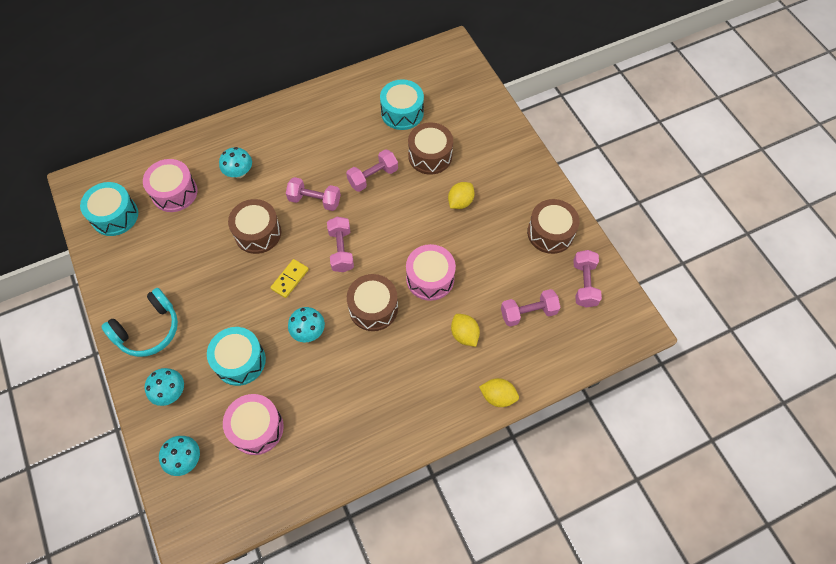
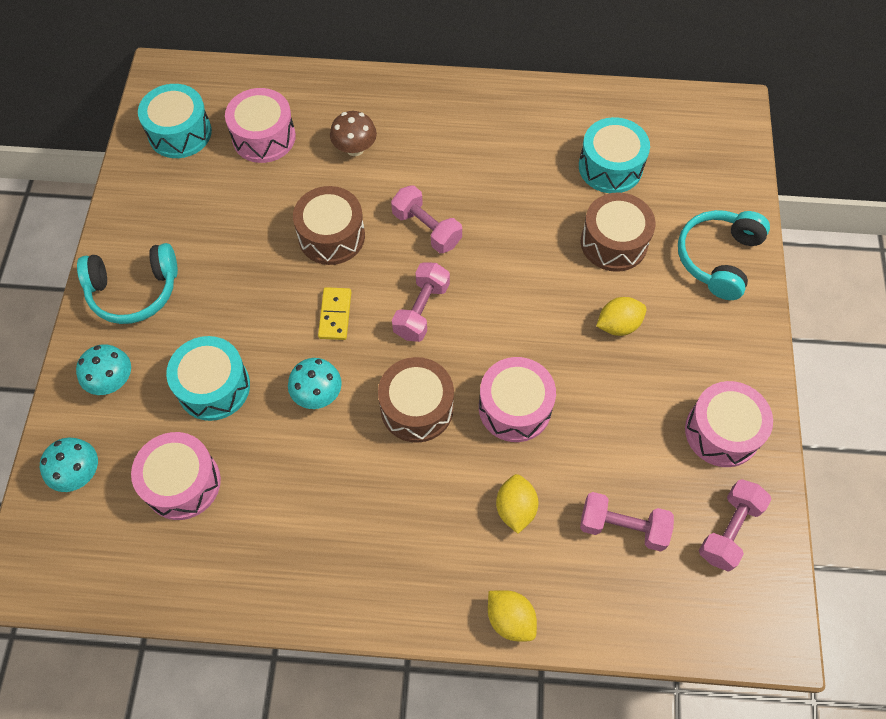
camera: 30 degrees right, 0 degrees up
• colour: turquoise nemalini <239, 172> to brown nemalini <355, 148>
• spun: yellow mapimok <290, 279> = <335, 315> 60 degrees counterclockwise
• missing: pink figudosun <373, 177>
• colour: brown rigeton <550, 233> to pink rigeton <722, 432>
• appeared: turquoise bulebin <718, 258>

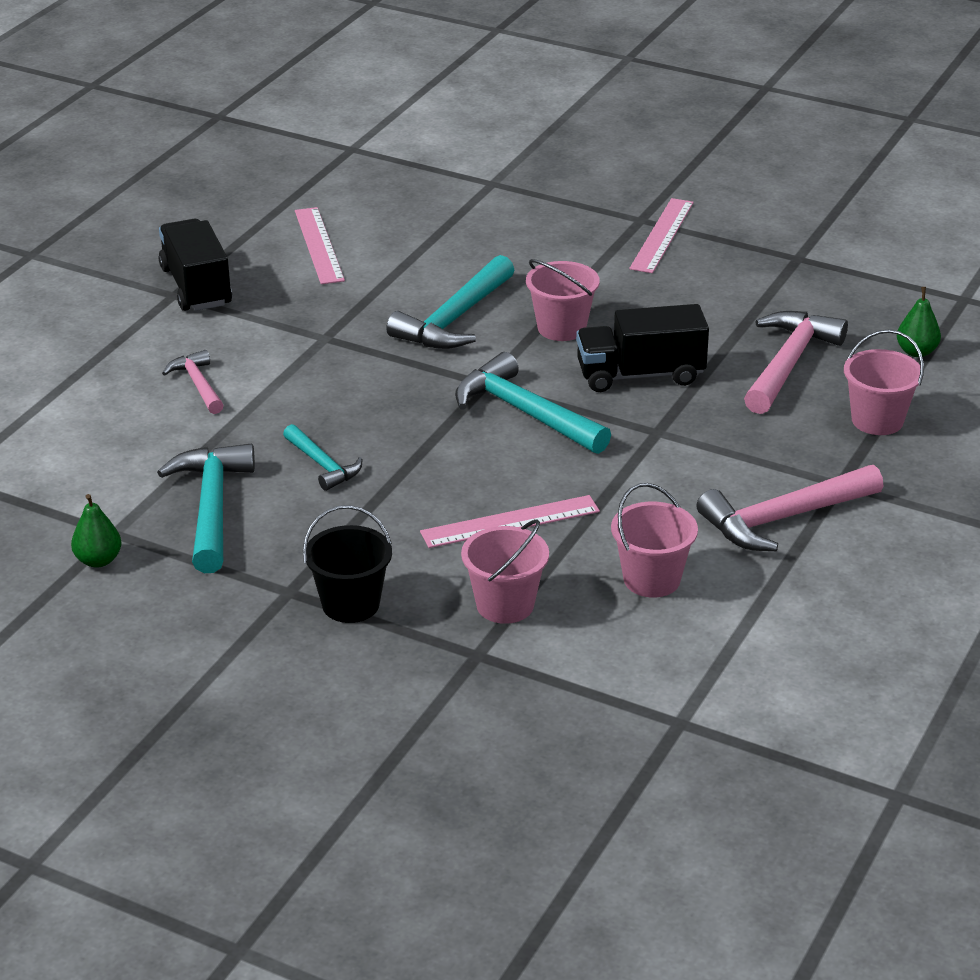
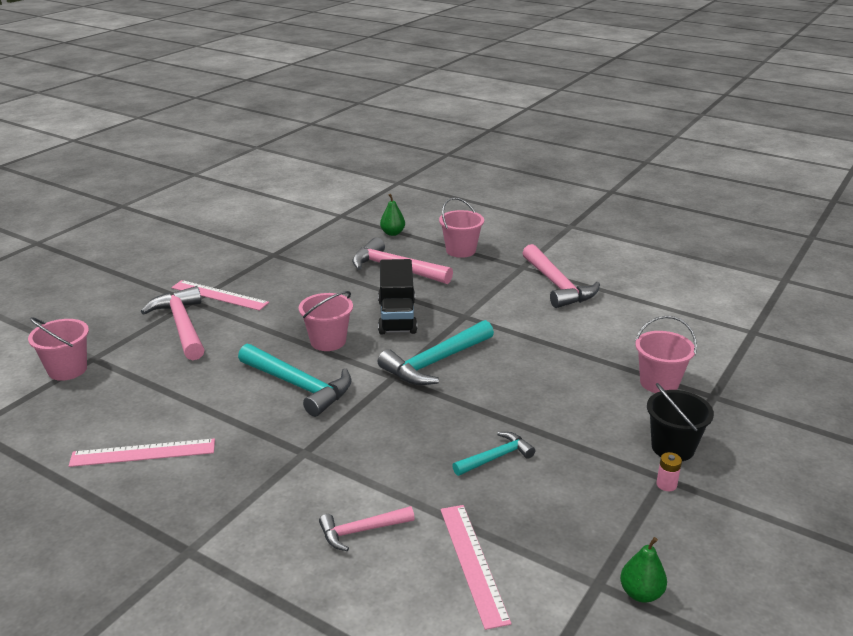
camera: 85 degrees left, 5 degrees down
• missing: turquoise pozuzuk <211, 508>
• missing: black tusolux <196, 287>
• relocated: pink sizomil <510, 522> to <473, 563>
• relocated: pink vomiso <651, 579> to <67, 369>
• appeared: pink pozuzuk <182, 326>
• appeared: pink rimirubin <666, 484>

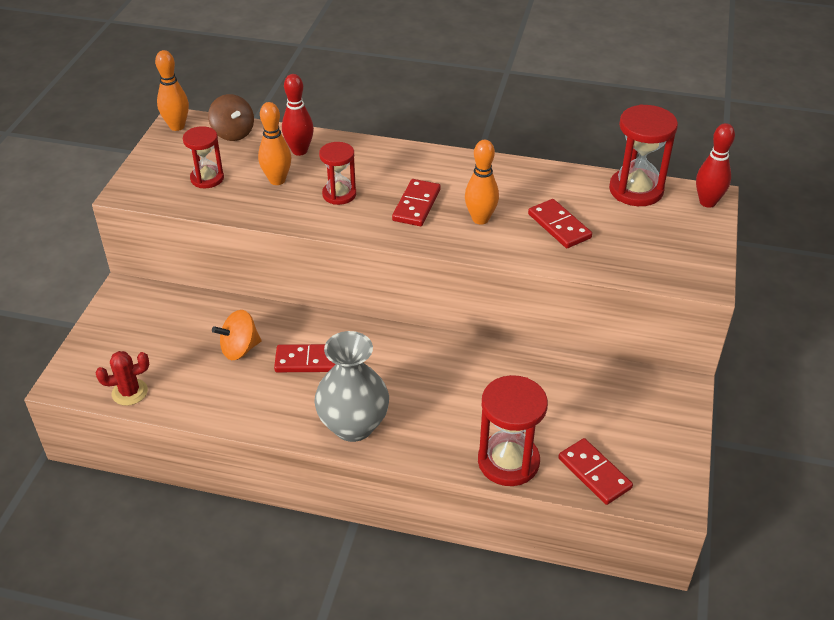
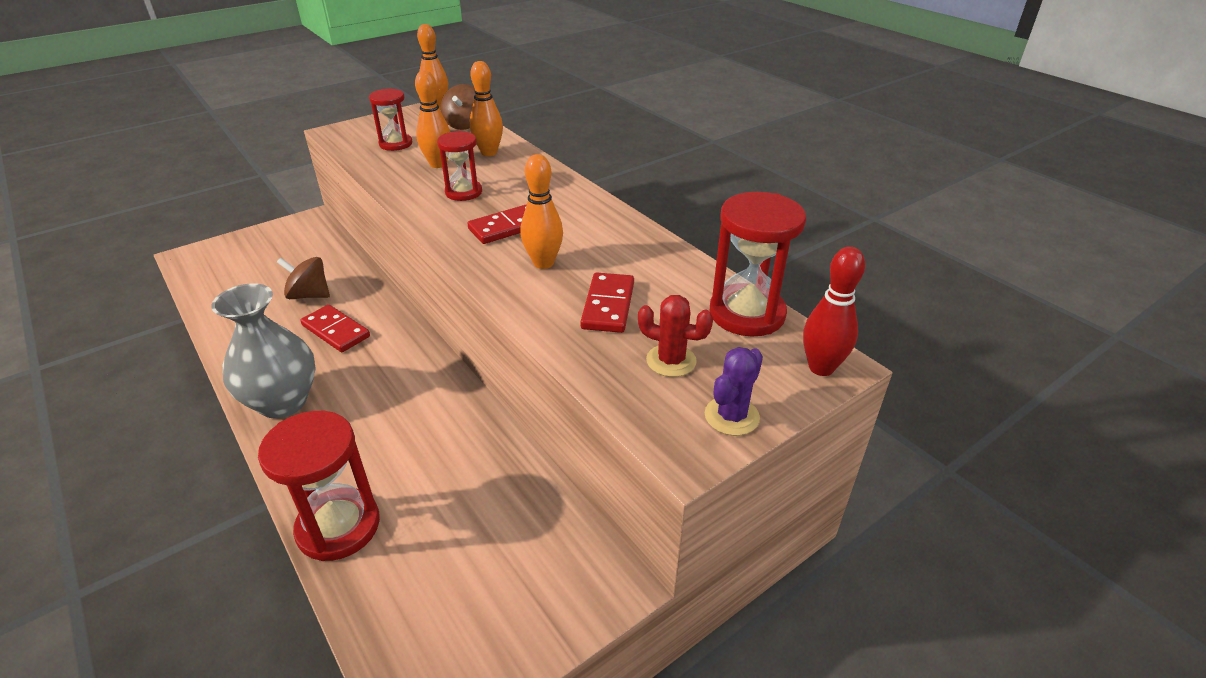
camera: 40 degrees right, 5 degrees down
• relocated: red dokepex <129, 392> to <671, 361>
• colour: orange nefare <240, 349> to brown nefare <309, 295>
• colour: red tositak <299, 151> to orange tositak <489, 152>
• missing: red mapimok <594, 473>
• appeared: purple dokepex <731, 416>

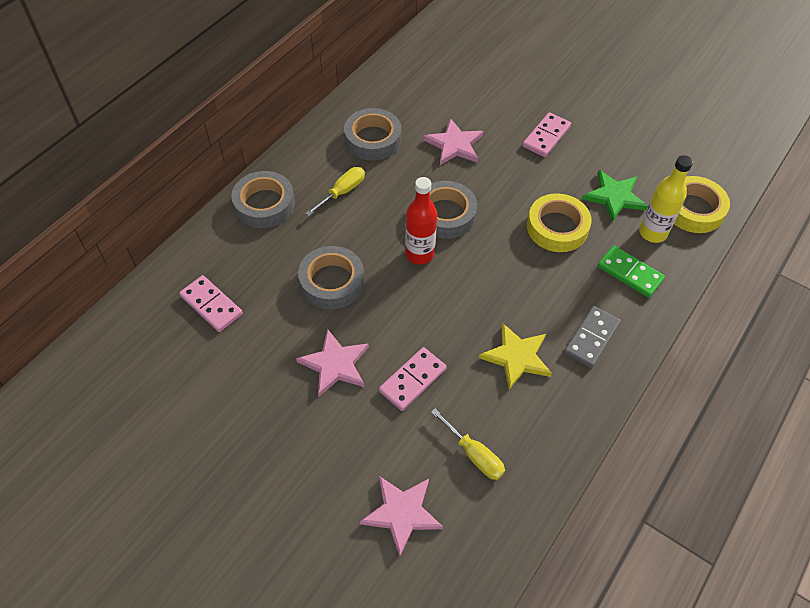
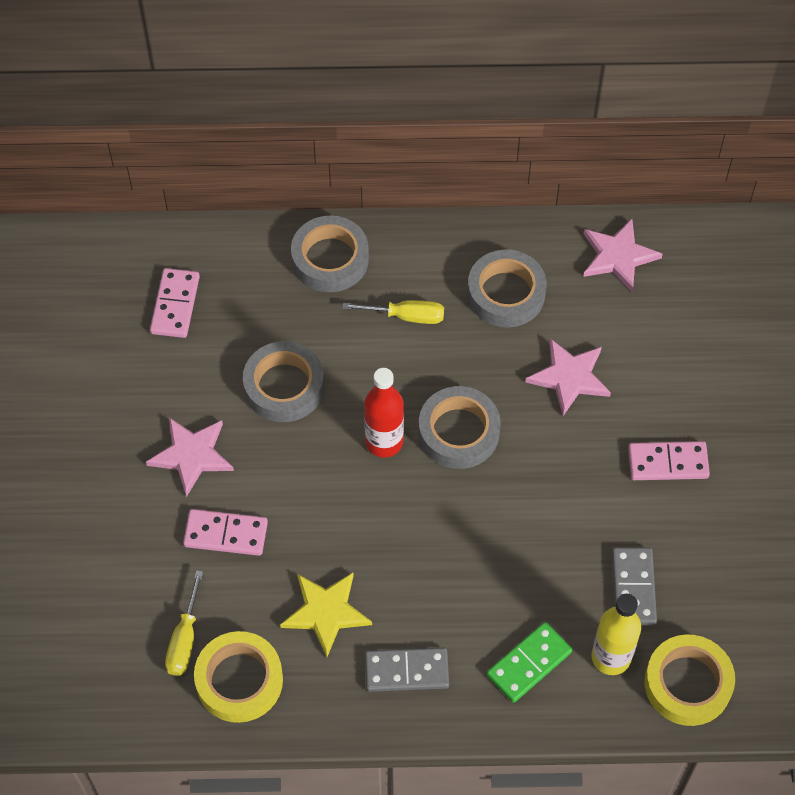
camera: 55 degrees right, 5 degrees up
• relocated: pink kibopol <402, 513> to <618, 256>
• relocated: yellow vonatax <557, 227> to <239, 680>
• exchanged: green kibopol <614, 197> to grey mapimok <633, 587>
• spun: green mapimok <629, 273> = <529, 663> 45 degrees clockwise

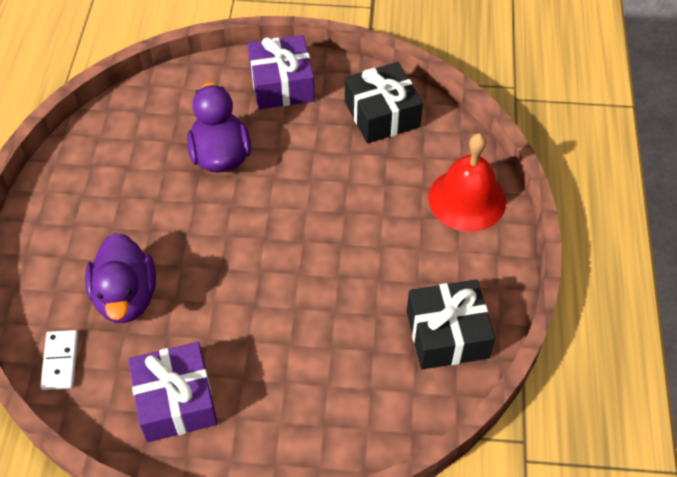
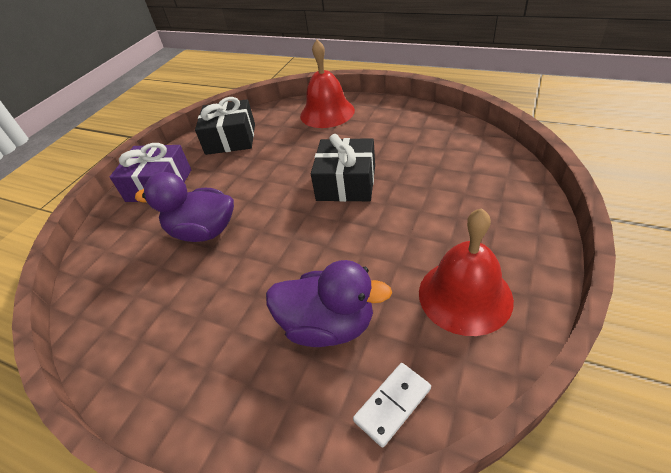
camera: 65 degrees left, 10 degrees down
• spun: white mapimok <60, 361> = <392, 404> 60 degrees counterclockwise
• exchanged: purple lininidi <176, 401> to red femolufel <465, 295>
• relocated: black lininidi <447, 334> to <346, 183>

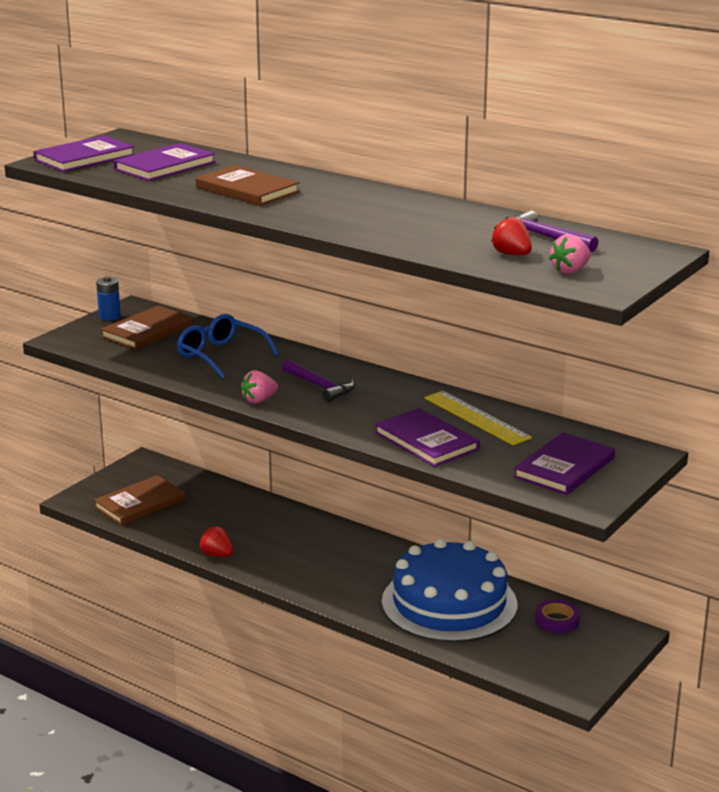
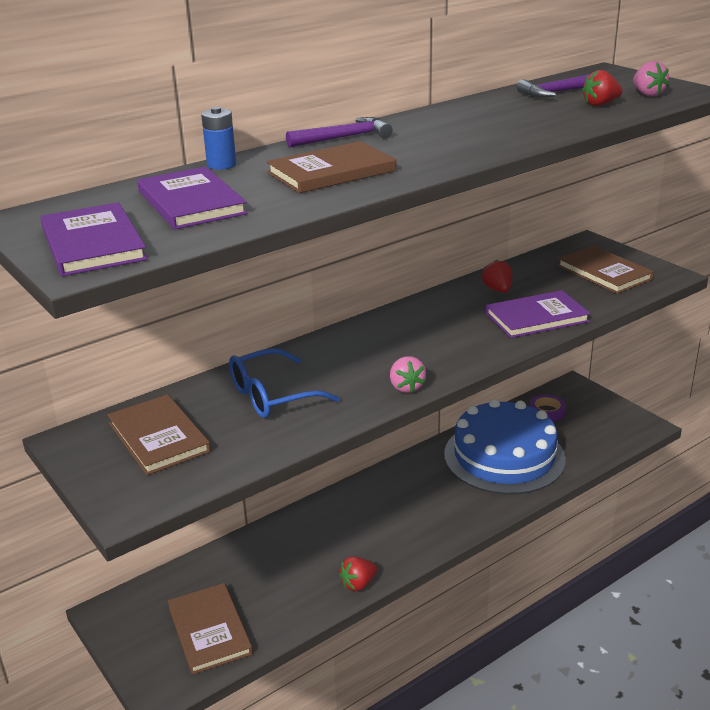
camera: 70 degrees left, 5 degrees up
• relocated: blue rimirubin <109, 317> to <221, 165>
• relocated: purple pozuzuk <319, 386> to <343, 138>
• exchanged: yellow sizomil <476, 418> to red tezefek <498, 290>
• colour: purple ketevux <564, 467> to brown ketevux <604, 272>

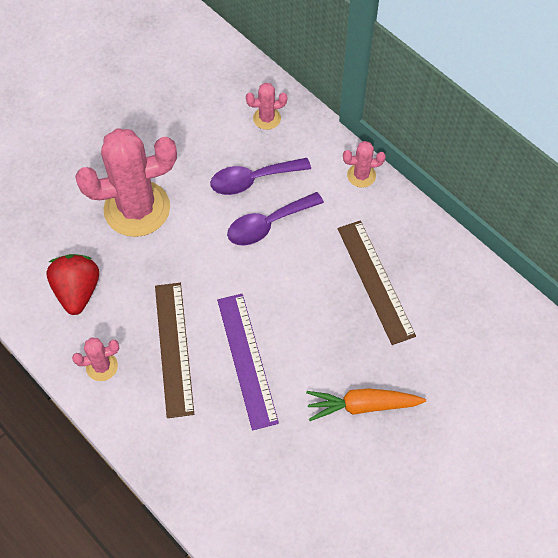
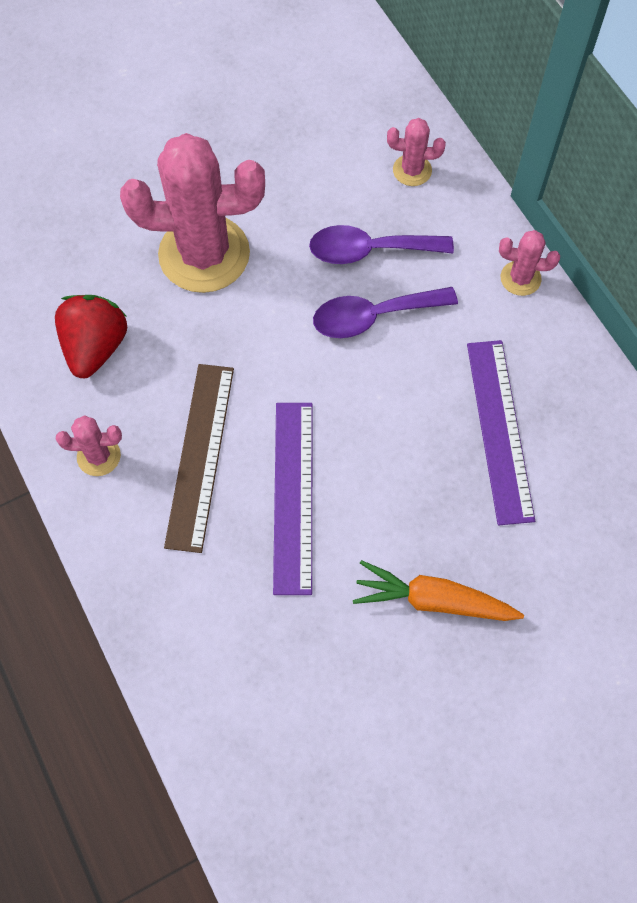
camera: 15 degrees right, 5 degrees up
• colour: brown sizomil <375, 281> to purple sizomil <500, 430>

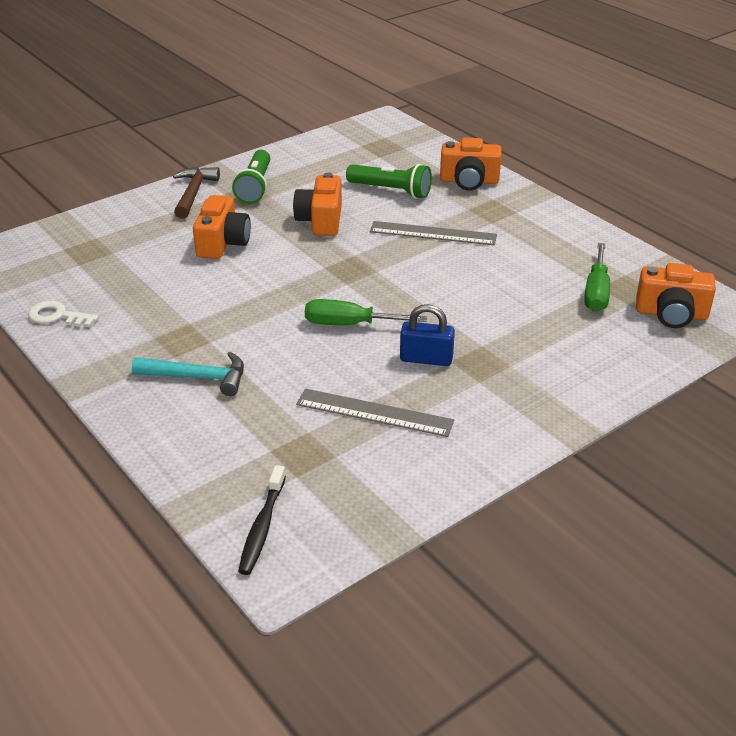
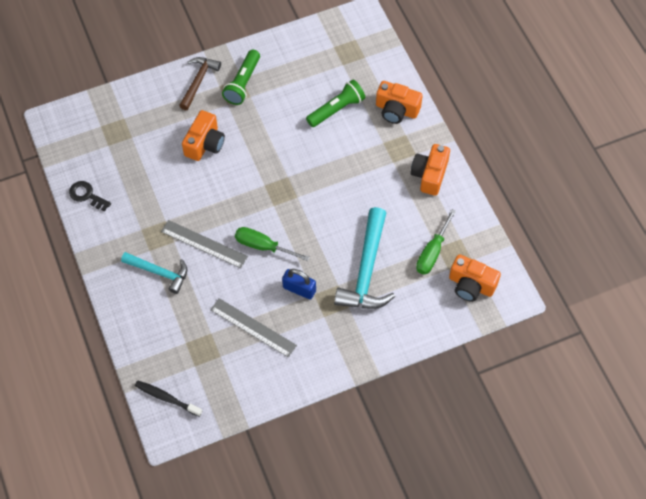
camera: 15 degrees right, 25 degrees up
• colour: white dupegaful <57, 316> to black dupegaful <87, 195>
• spun: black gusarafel <262, 527> = <166, 398> 90 degrees clockwise
• relocated: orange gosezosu <321, 220> to <429, 175>
• spun: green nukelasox <391, 191> = <336, 109> 75 degrees counterclockwise
• relocated: grey sizomil <433, 233> to <204, 244>
• appeared: turquoise pozuzuk <366, 270>

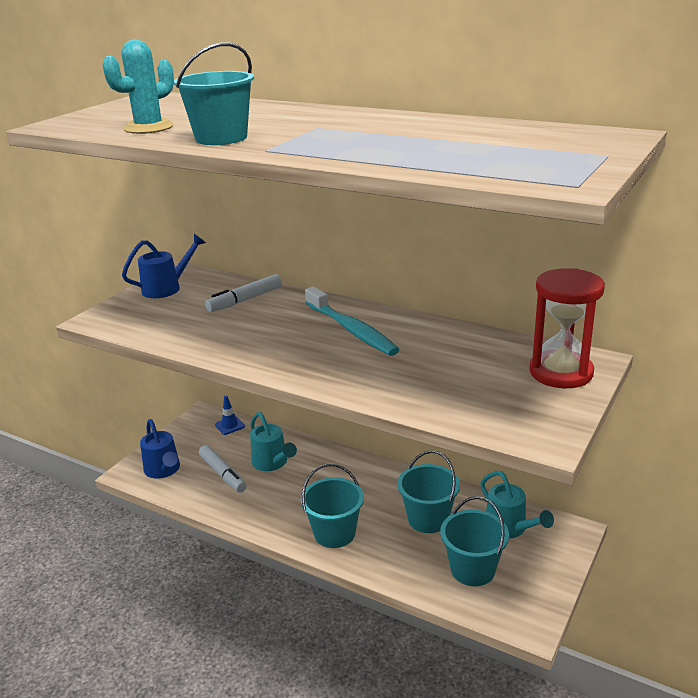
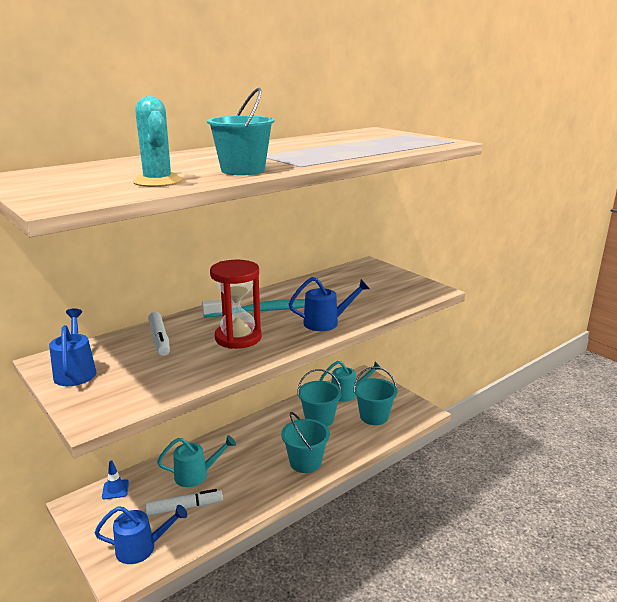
camera: 70 degrees left, 5 degrees down
• relocated: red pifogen <561, 372> to <238, 338>
• appeared: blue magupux <326, 322>

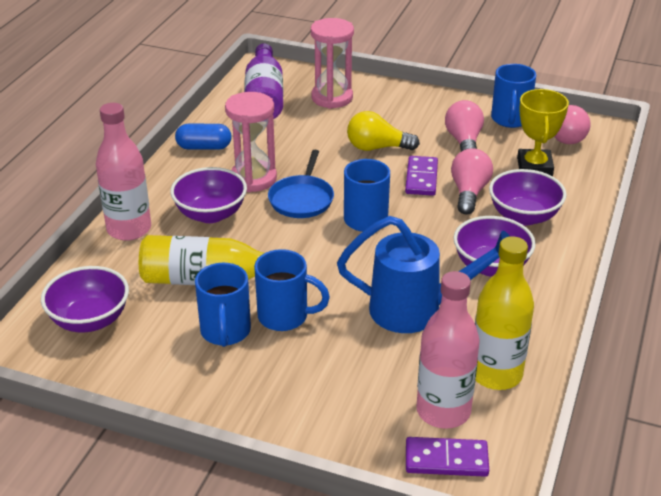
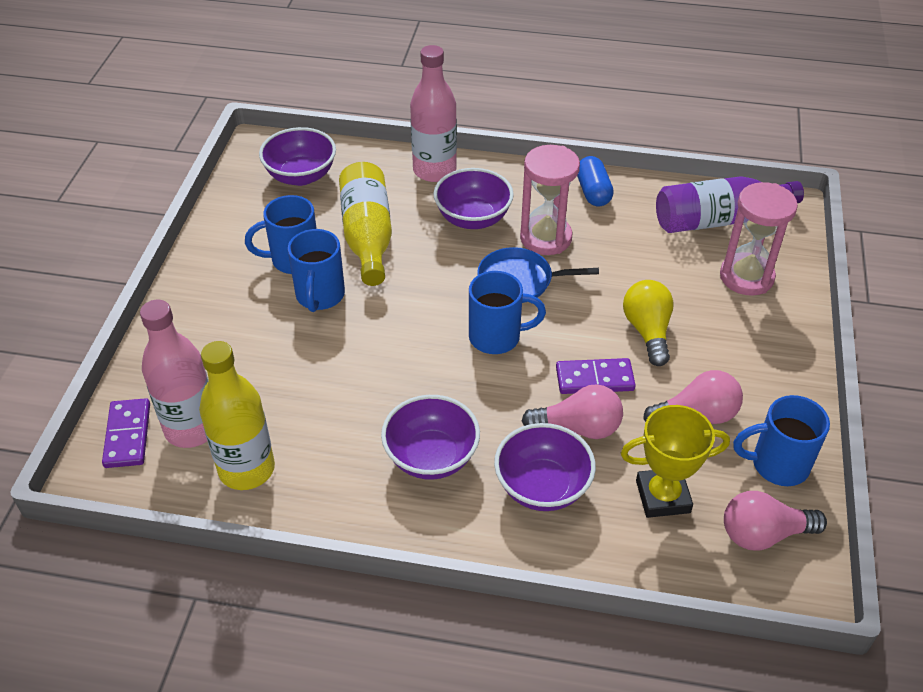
camera: 80 degrees right, 10 degrees up
• missing: blue magupux <418, 310>

